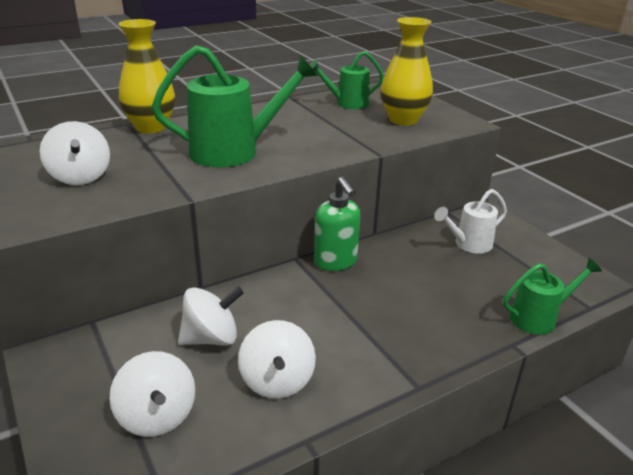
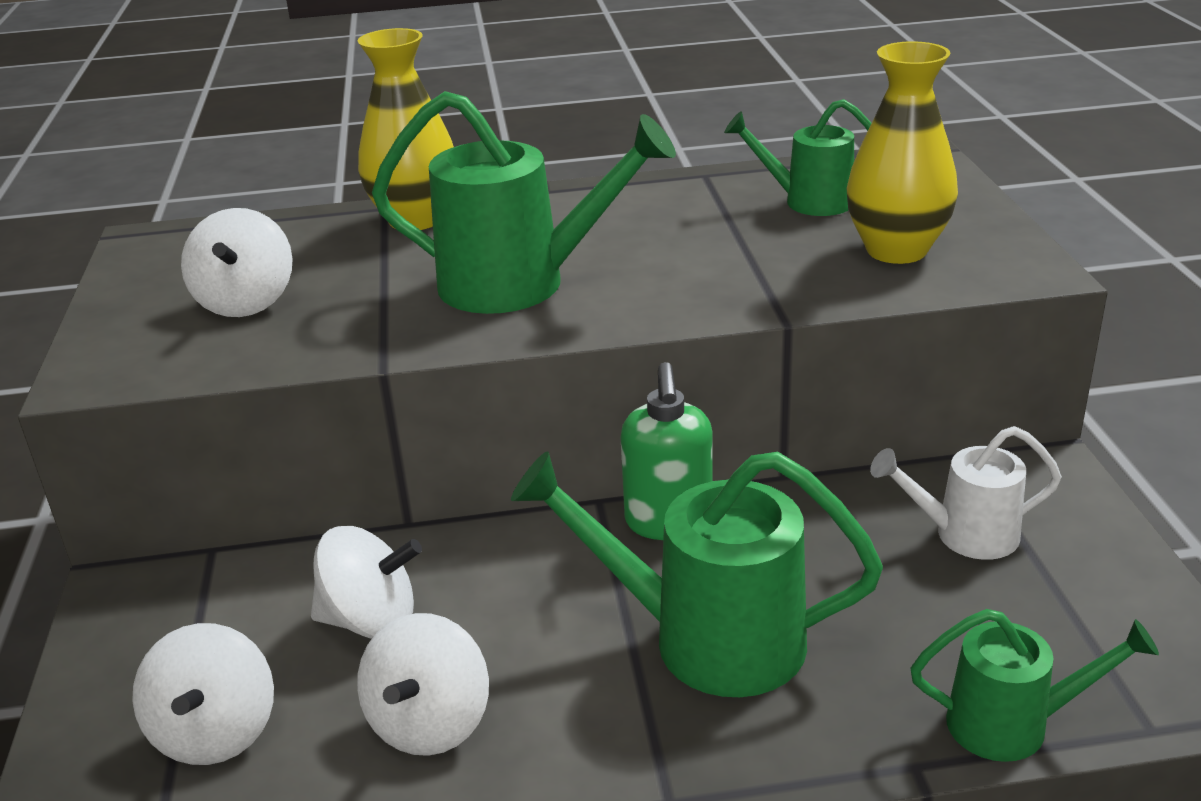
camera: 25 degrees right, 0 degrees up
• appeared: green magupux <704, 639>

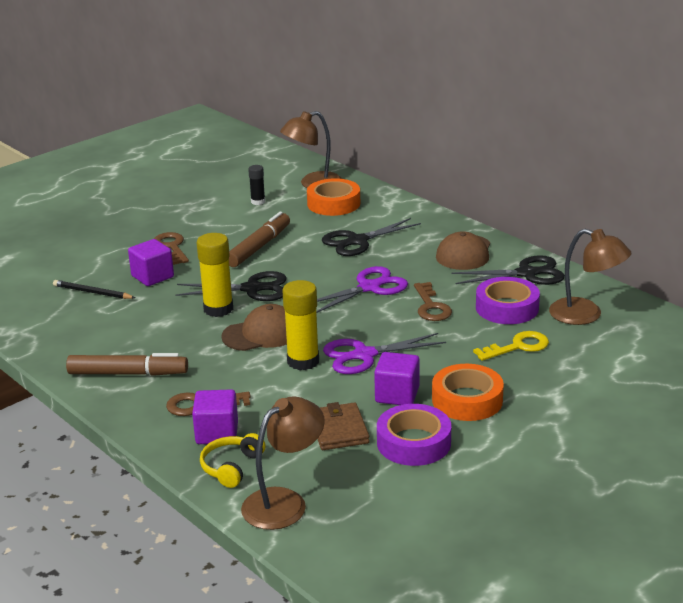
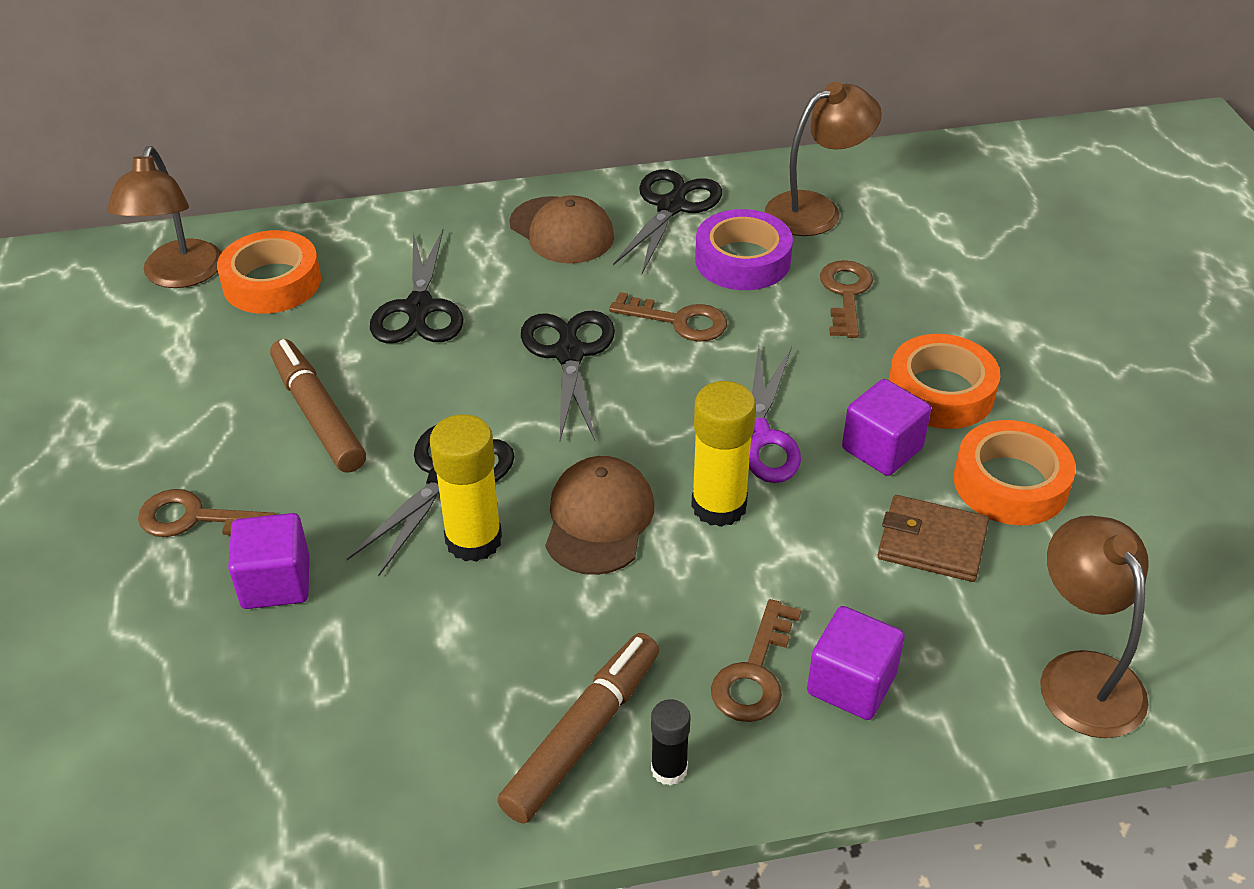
camera: 60 degrees left, 15 degrees up
• missing: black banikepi <92, 292>
• missing: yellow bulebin <231, 467>
• relocated: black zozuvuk <258, 202> to <669, 769>
• colour: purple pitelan <369, 287> to black pitelan <569, 354>
• colour: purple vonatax <413, 443> to orange vonatax <1010, 483>
• colour: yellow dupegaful <518, 347> to brown dupegaful <846, 294>

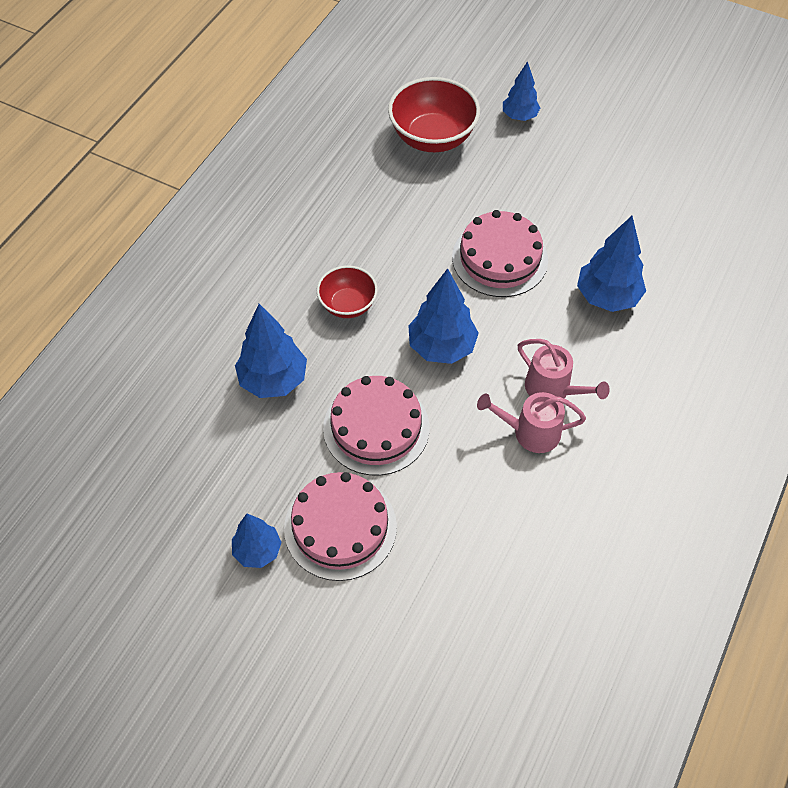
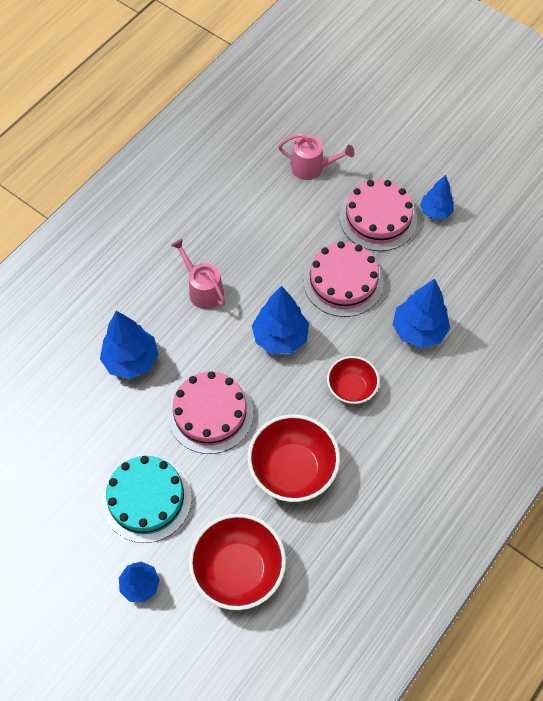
camera: 170 degrees left, 5 degrees up
• relocated: pink magupux <530, 432> to <312, 167>
• appeared: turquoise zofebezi <146, 498>
• appeared: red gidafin <292, 470>

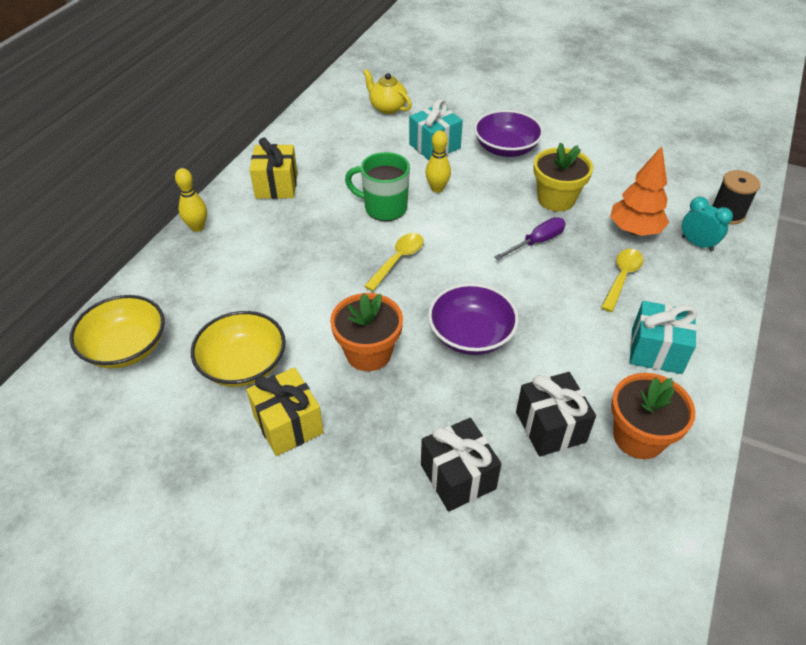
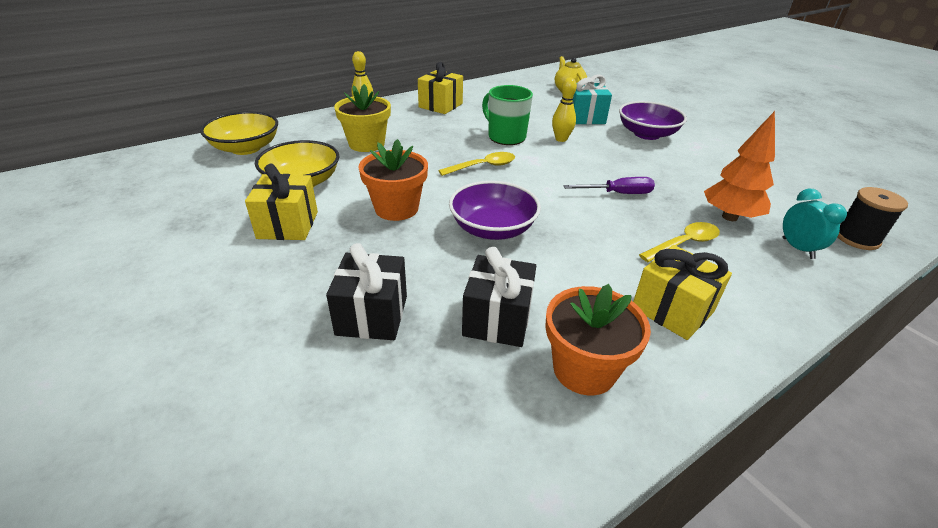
camera: 30 degrees right, 10 degrees down
• relocated: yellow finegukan <556, 199> to <366, 144>
• colour: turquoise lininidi <656, 351> to yellow lininidi <672, 310>

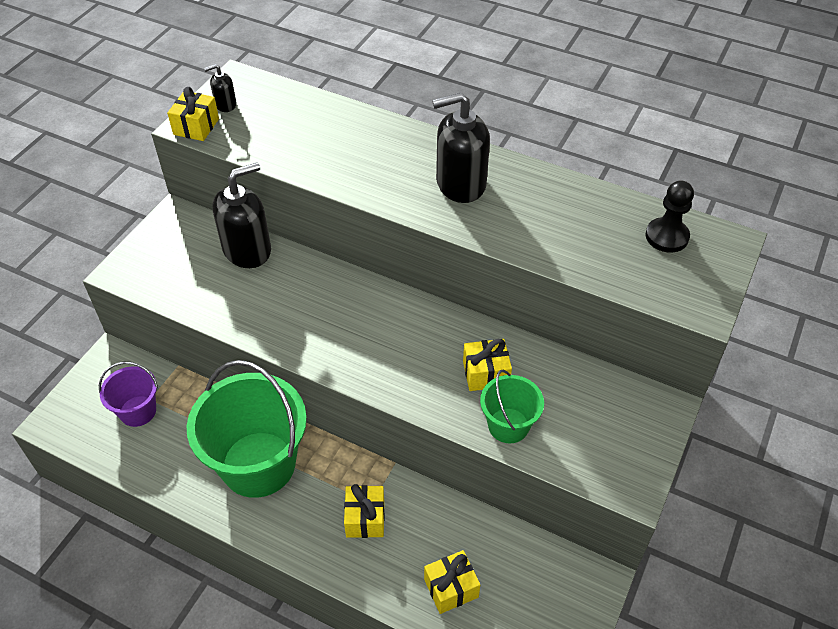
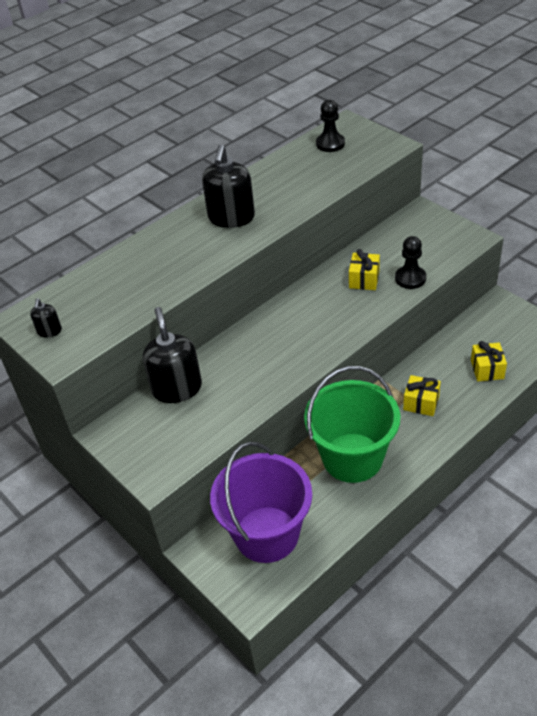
camera: 65 degrees left, 5 degrees down
• size: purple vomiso <138, 411> = <266, 534> x1.96
• missing: yellow lininidi <196, 127>
• exchanged: green vomiso <508, 425> to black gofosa <410, 278>

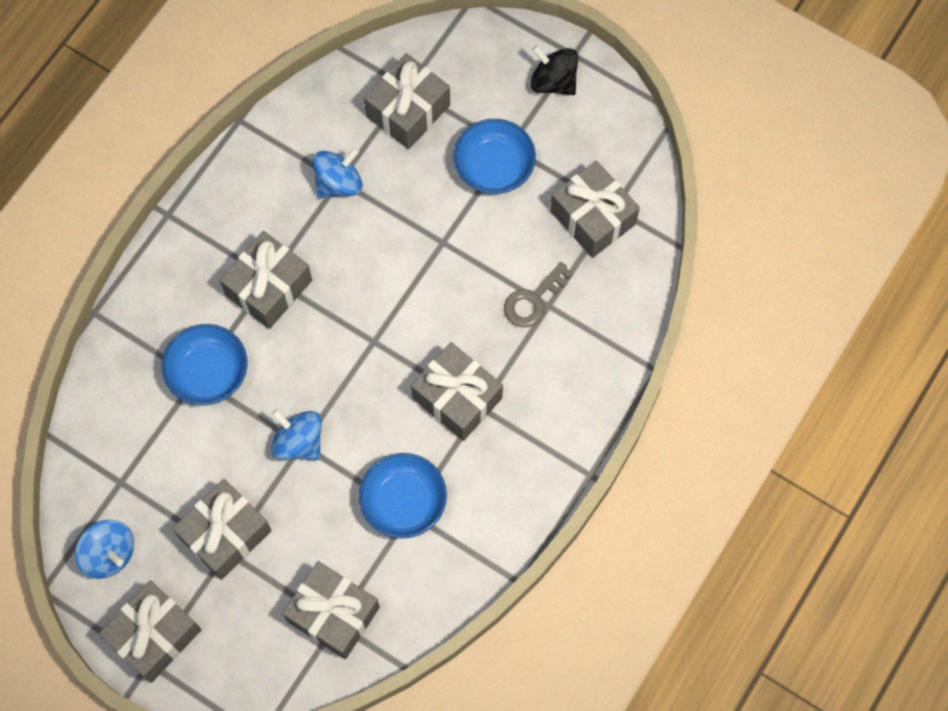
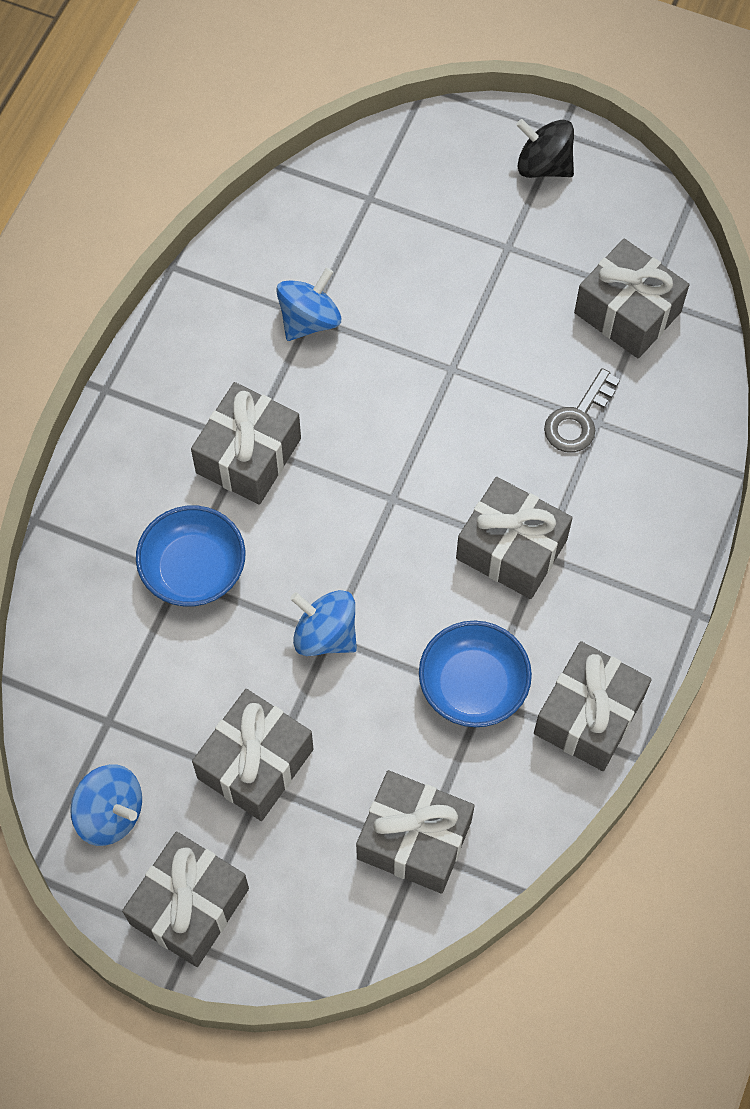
camera: 10 degrees left, 5 degrees down
• relocated: grey lininidi <408, 111> to <588, 715>
• missing: blue gidafin <494, 167>

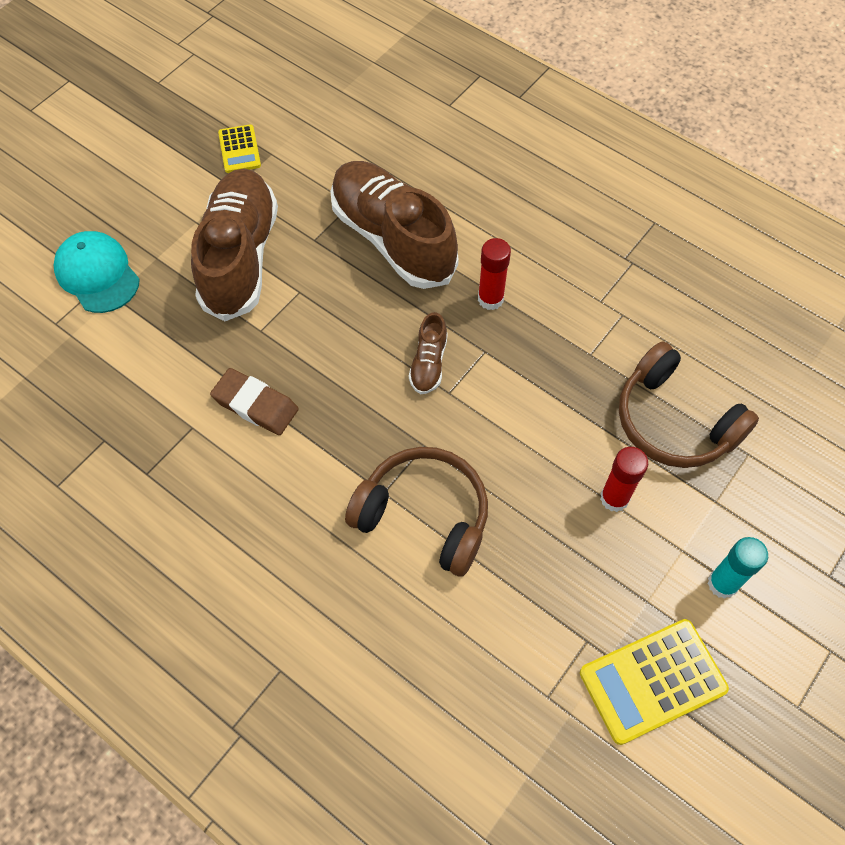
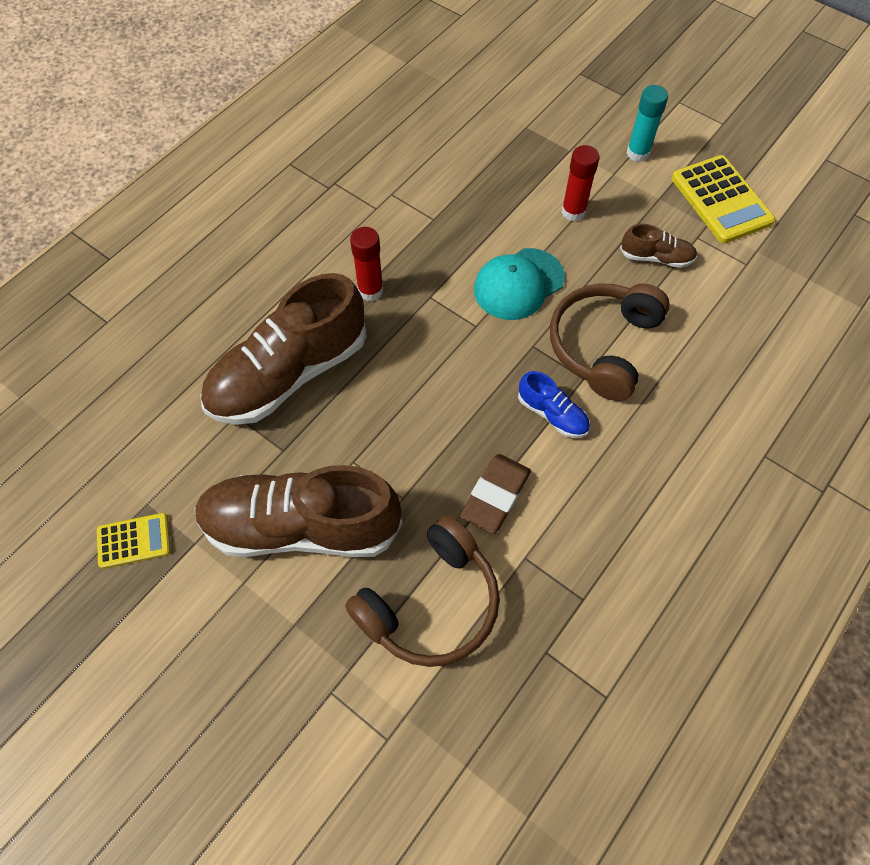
camera: 90 degrees left, 0 degrees up
• relocated: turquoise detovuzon <97, 274> to <518, 284>
• relocated: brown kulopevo <428, 363> to <656, 257>
• relocated: brown bulebin <674, 421> to <430, 603>
• appeared: blue kulopevo <552, 414>

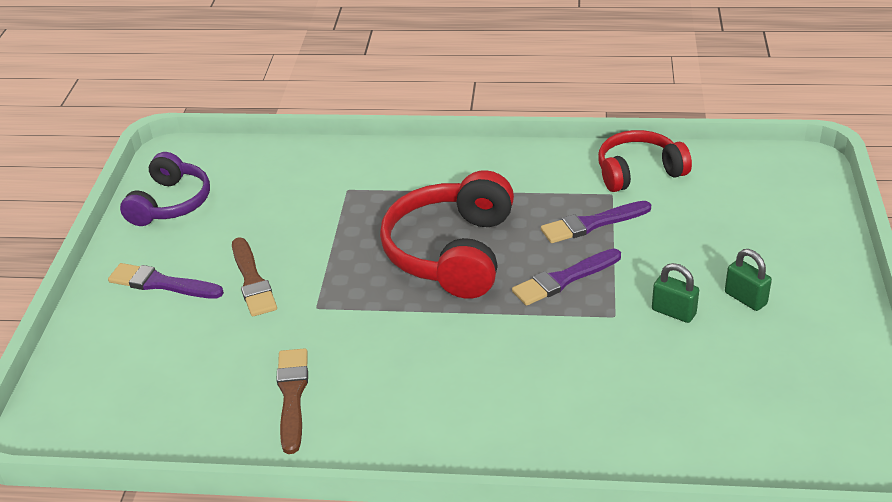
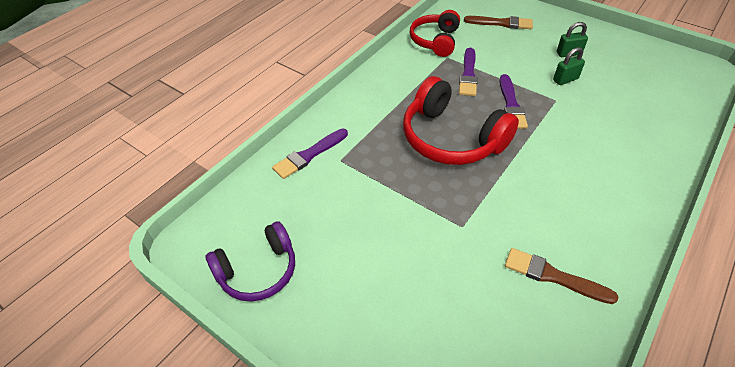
camera: 60 degrees left, 10 degrees up
• relocated: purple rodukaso <161, 283> to <309, 155>
• spun: purple bulebin <170, 203> = <258, 271> 105 degrees clockwise
• relocated: brown rodukaso <252, 281> to <501, 23>

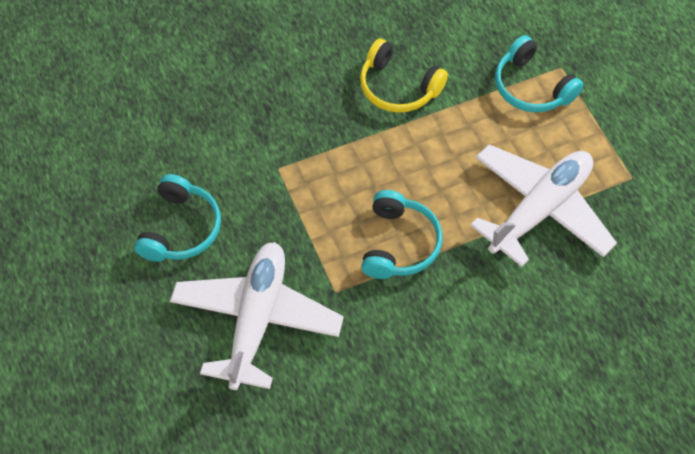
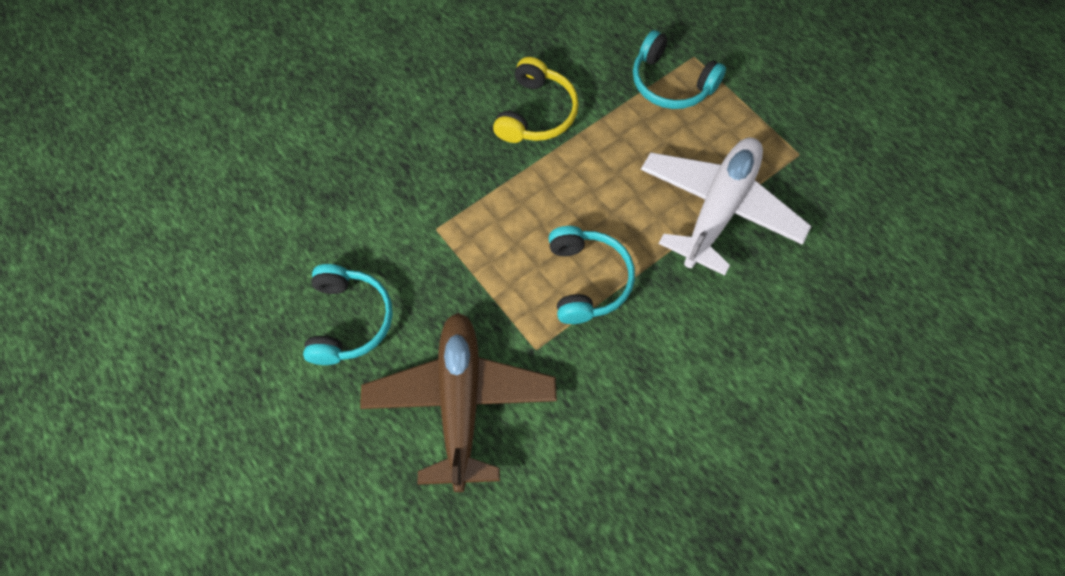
camera: 15 degrees left, 5 degrees up
• colour: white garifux <257, 319> to brown garifux <460, 402>
• spun: yellow bulebin <398, 87> = <536, 113> 90 degrees counterclockwise

